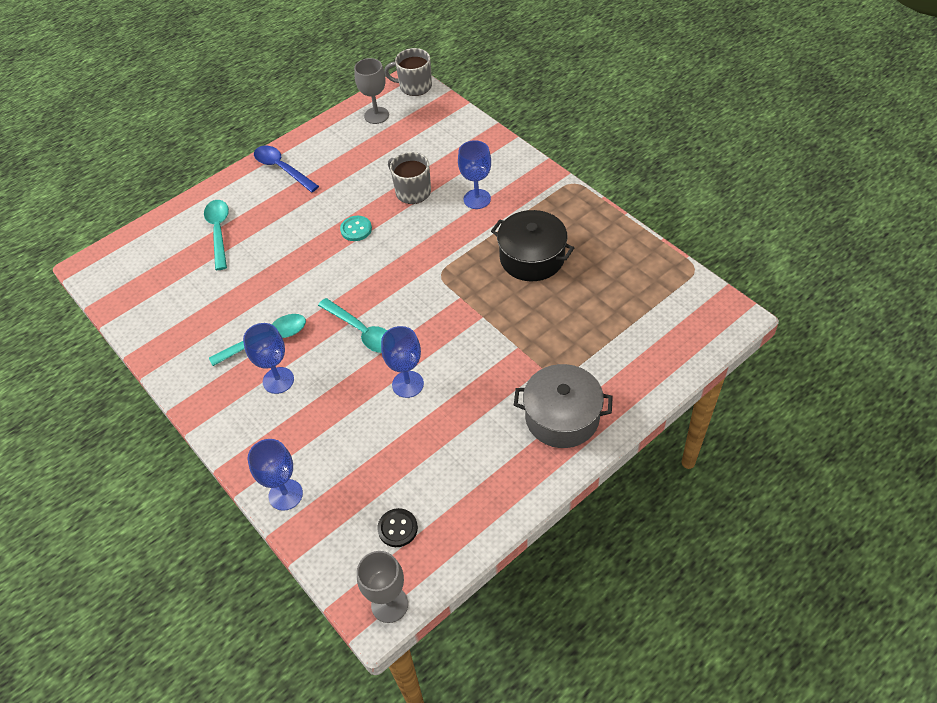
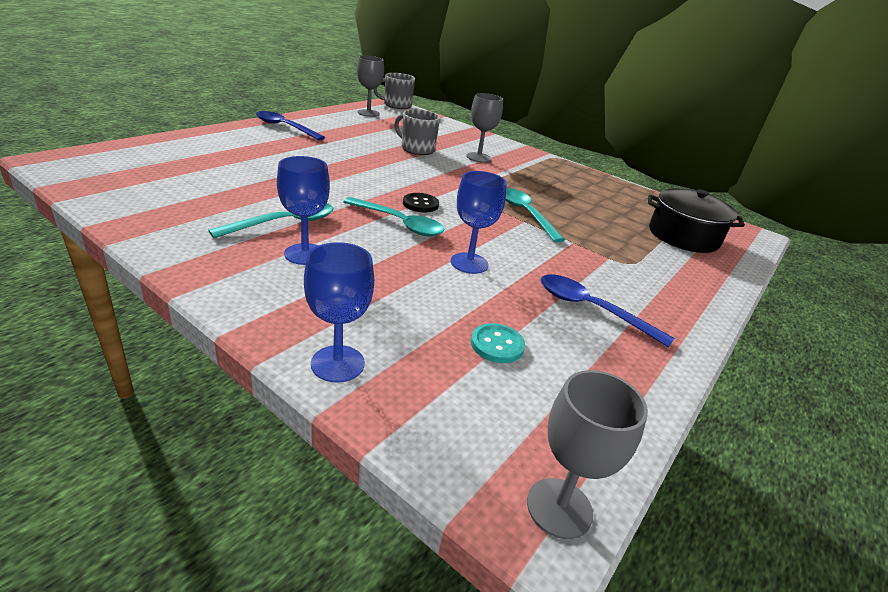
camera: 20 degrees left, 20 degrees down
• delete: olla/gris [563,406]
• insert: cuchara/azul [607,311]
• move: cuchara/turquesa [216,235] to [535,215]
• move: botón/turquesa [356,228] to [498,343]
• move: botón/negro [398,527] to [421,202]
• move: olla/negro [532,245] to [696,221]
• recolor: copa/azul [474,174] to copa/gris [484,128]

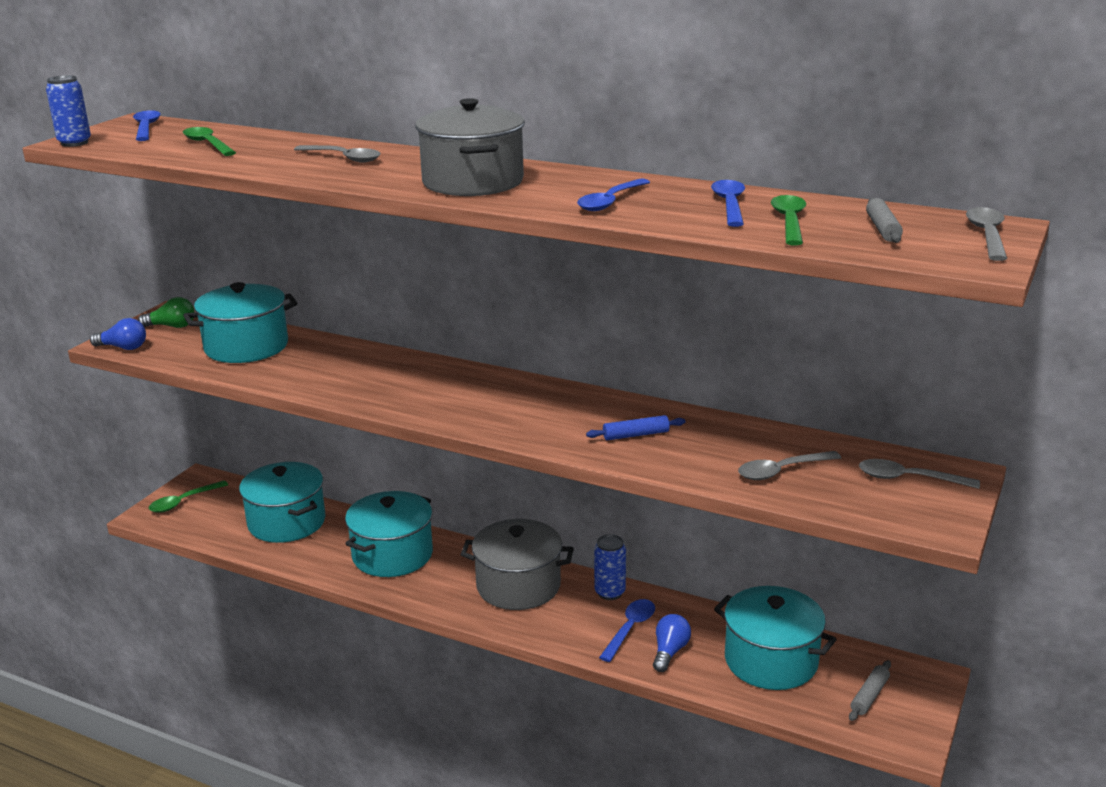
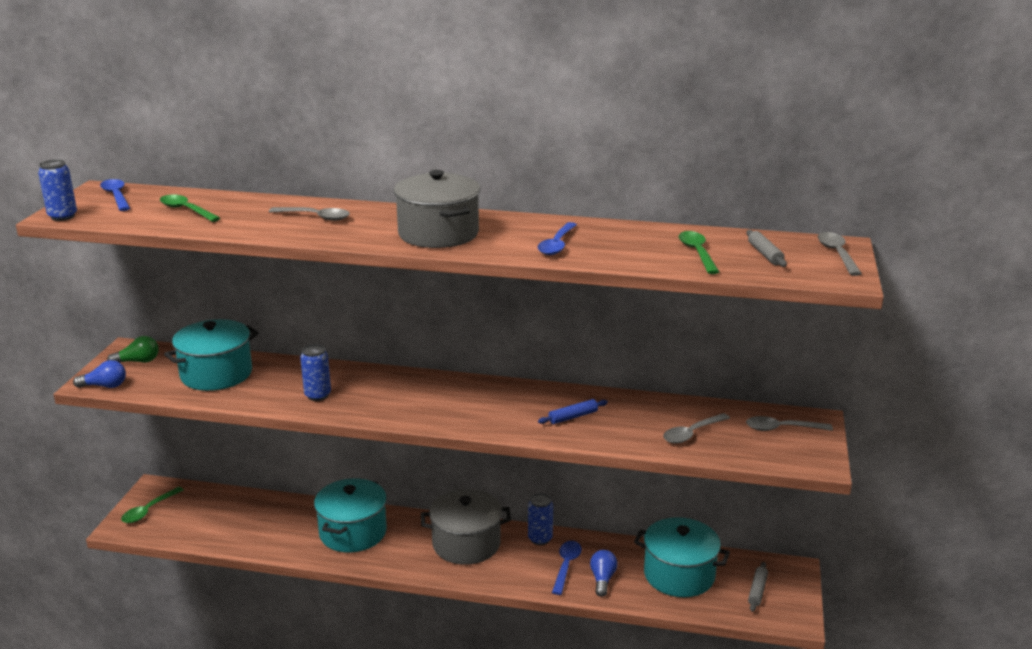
camera: 15 degrees left, 0 degrees up
• delete: olla/turquesa [282,502]
• delete: cuchara/azul [728,203]
• insert: lata/azul [315,372]

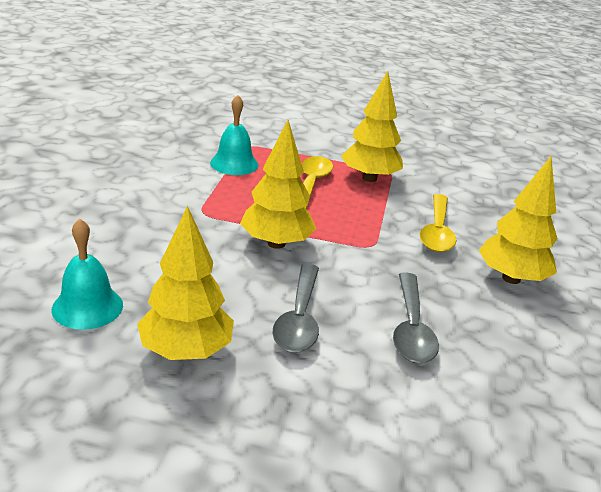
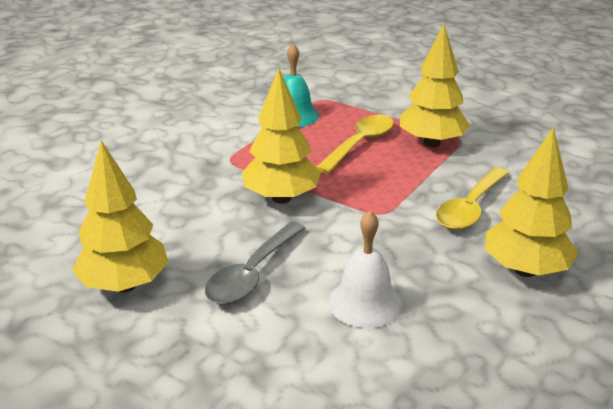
camera: 25 degrees right, 0 degrees up
• delete: campana/turquesa [87,274]
• replace: cuchara/gris [416,317] to campana/blanco [365,269]

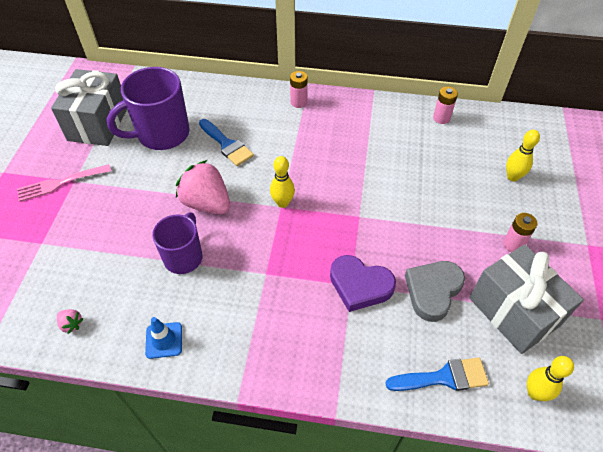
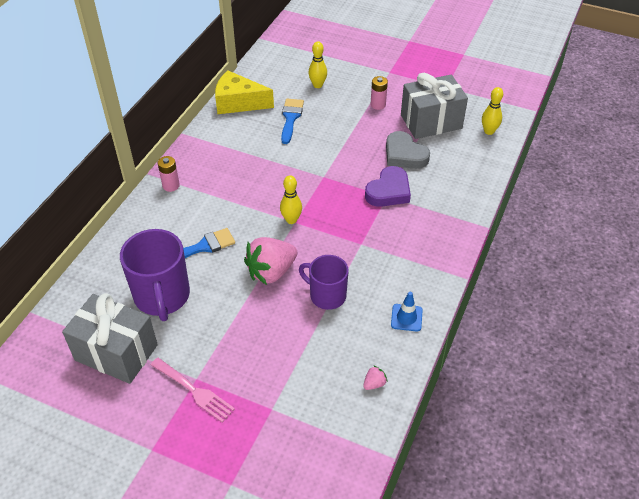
camera: 75 degrees left, 5 degrees down
• move: pincel/azul [437,374] to [292,121]
• replace: pila/rosa [445,105] to queso/amarillo [244,92]
• rotate: tenedor/rosa [64,183] = [193,390] 45 degrees counterclockwise

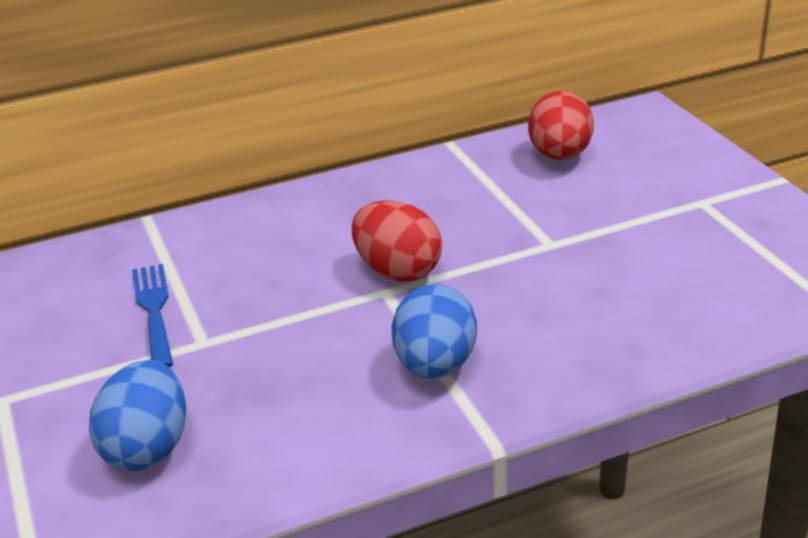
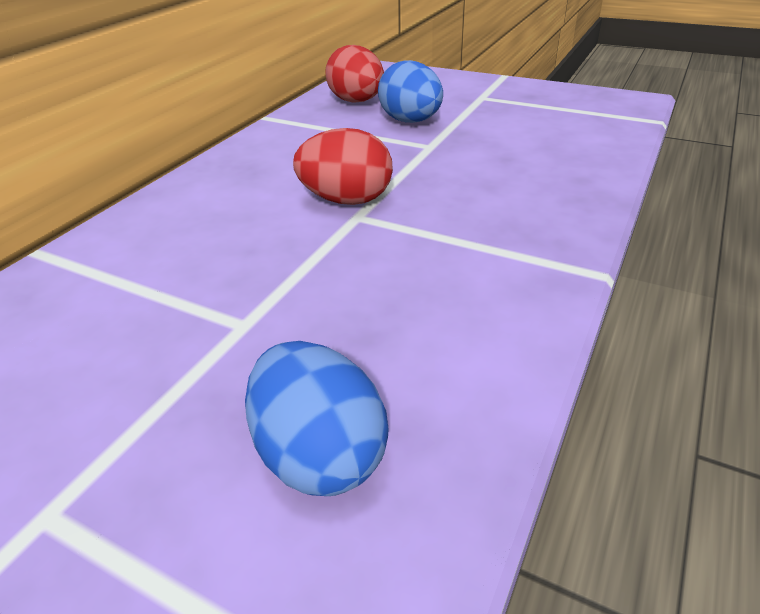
camera: 40 degrees left, 5 degrees up
• delete: tenedor/azul [152,315]
• move: huevo/azul [434,331] to [410,91]

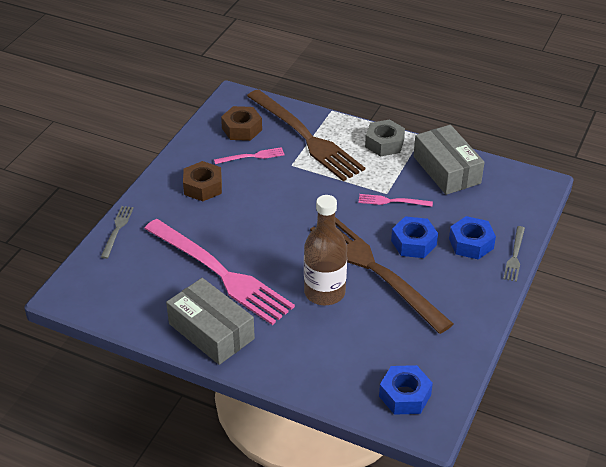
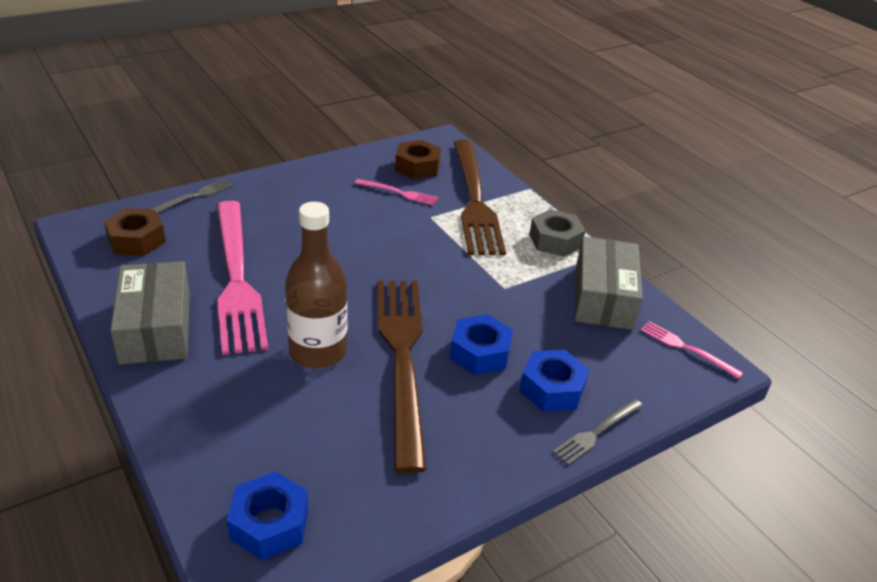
camera: 30 degrees right, 5 degrees down
• move: tuerca/marrón [202,181] to [135,232]
• move: tenedor/rosa [395,200] to [691,350]

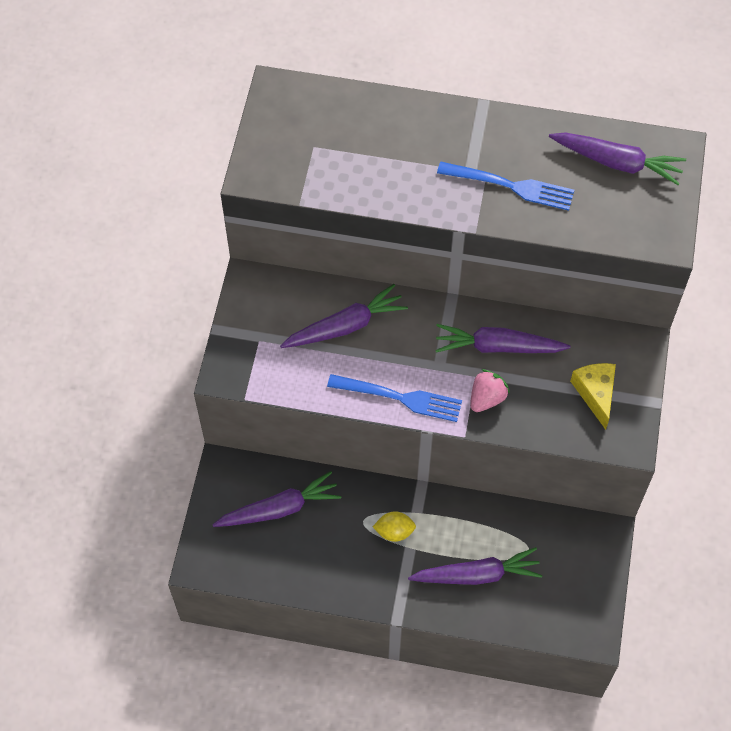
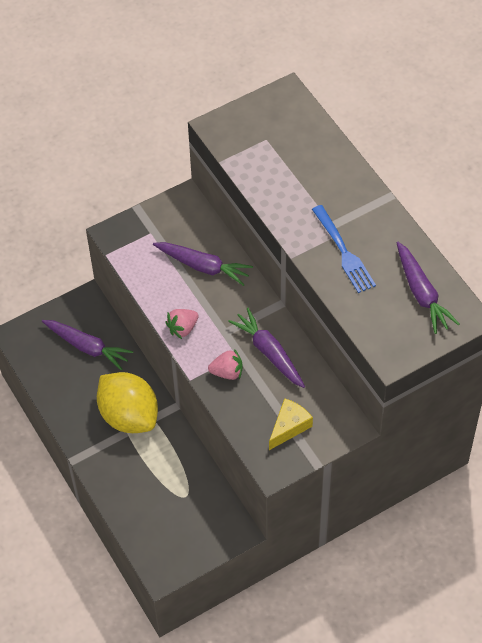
camera: 50 degrees right, 5 degrees down
• delete: zanahoria/morado [475,566]
• replace: tenedor/azul [394,398] to fresa/rosa [182,324]
• resize: limón/amarillo [394,526] = [127,402] x2.38

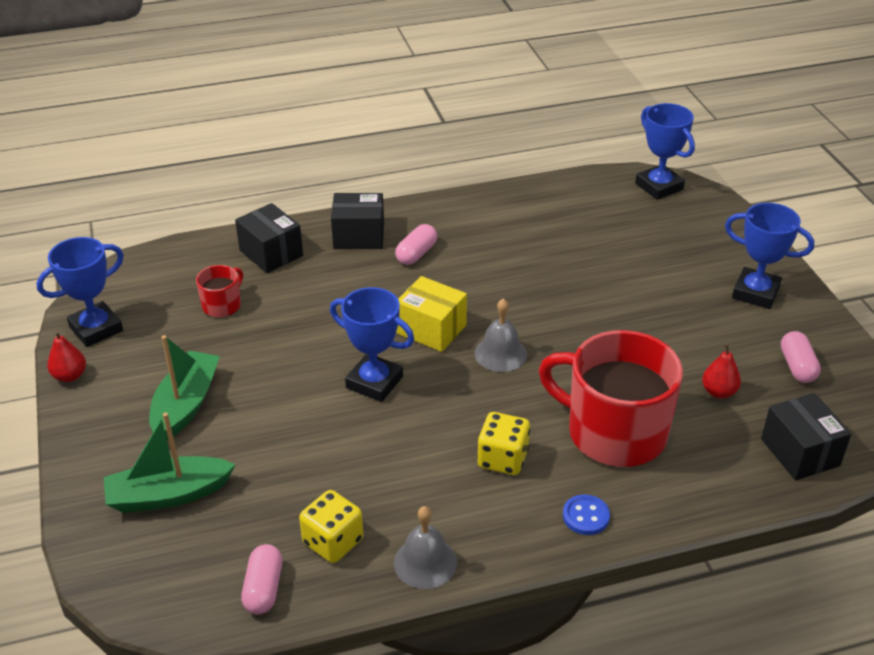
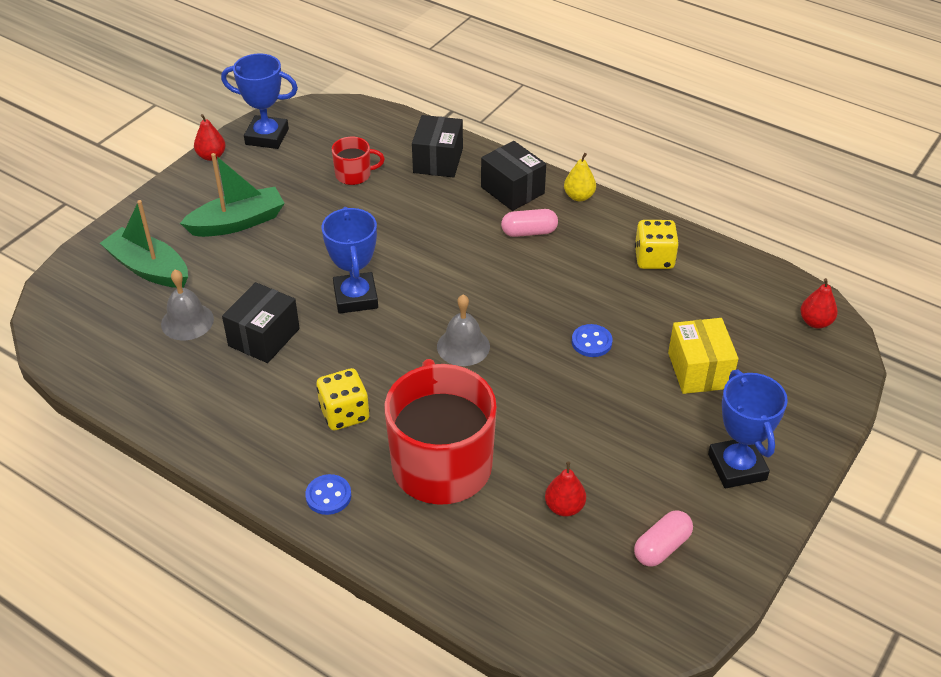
camera: 50 degrees right, 5 degrees up
• delete: cápsula/rosa [261,579]
• insert: pera/amarillo [580,177]
• insert: botón/azul [592,340]
• move: dado/amarillo [331,526] to [657,244]
• move: campana/gris [425,547] to [187,305]
• move: caja/amarillo [431,314] to [703,356]
• move: caja/negro [806,436] to [261,322]
• replace: trofeo/azul [665,151] to pera/rojo [819,303]

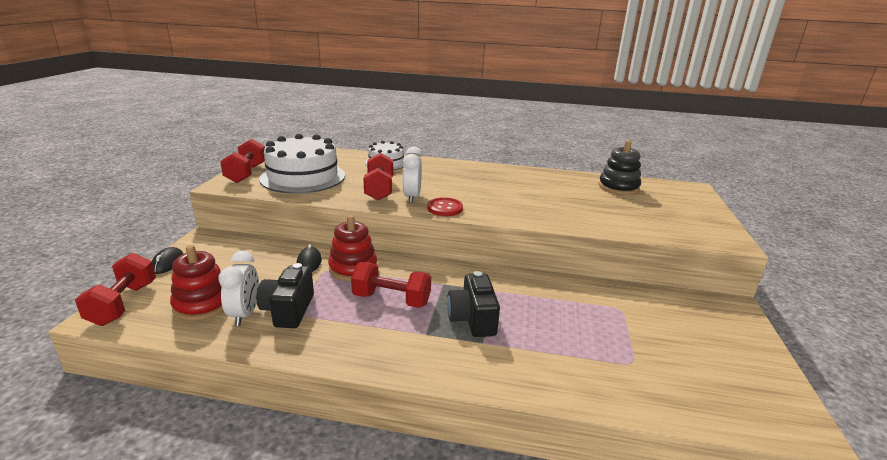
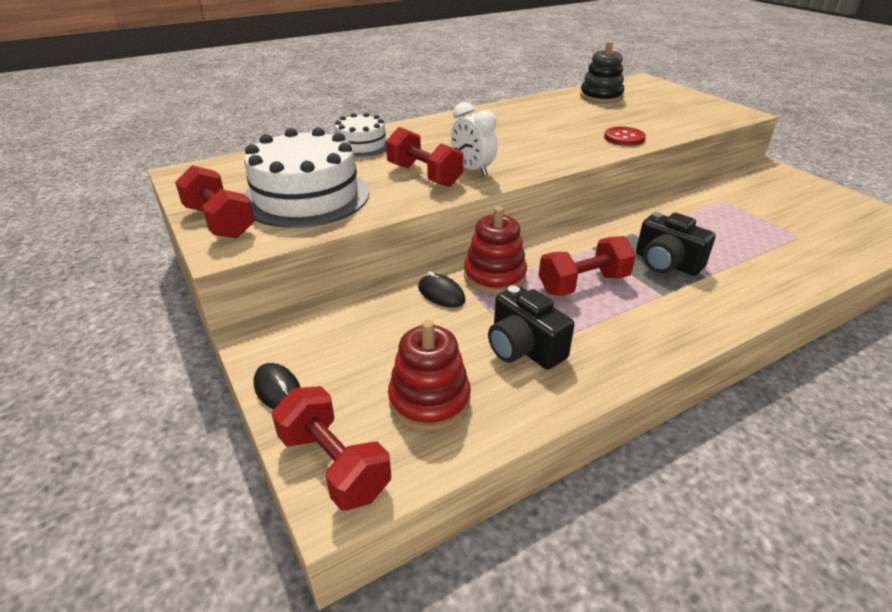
camera: 40 degrees left, 10 degrees up
• delete: despertador/blanco [238,288]
• move: botón/rojo [445,206] to [625,136]

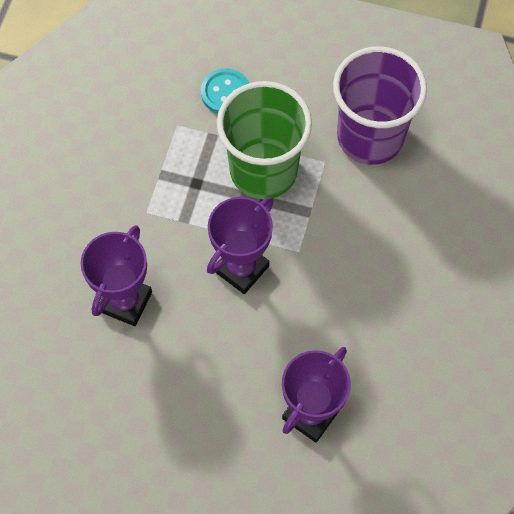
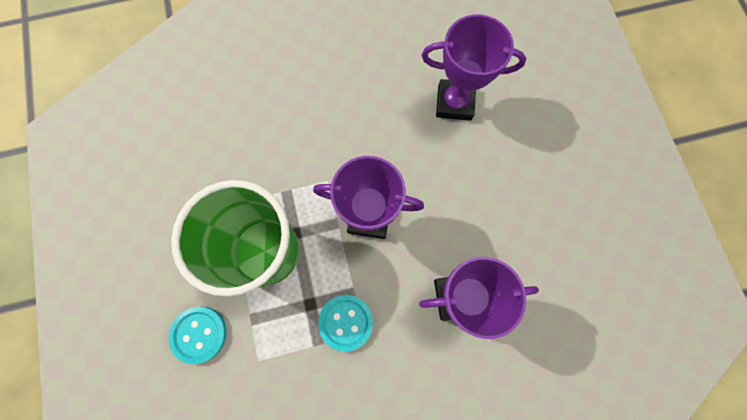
camera: 120 degrees left, 10 degrees up
• delete: vaso/morado [380,105]
• insert: botón/turquesa [345,323]

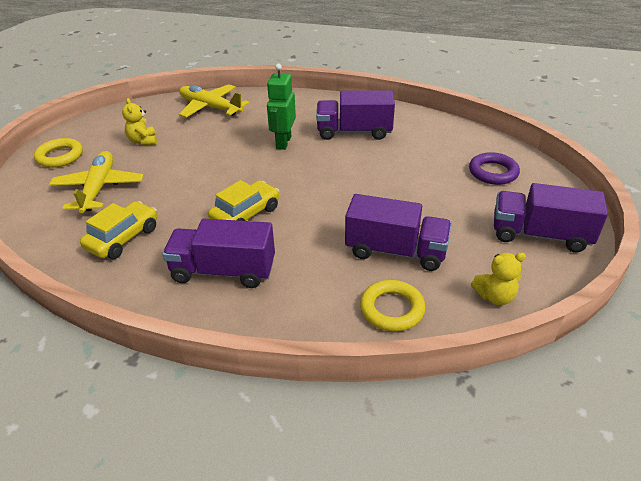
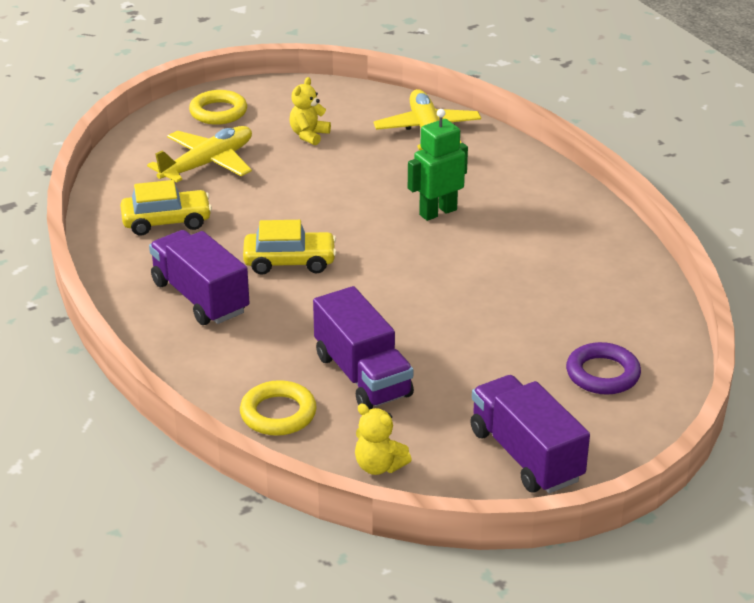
camera: 45 degrees right, 5 degrees down
• delete: camión/morado [355,115]

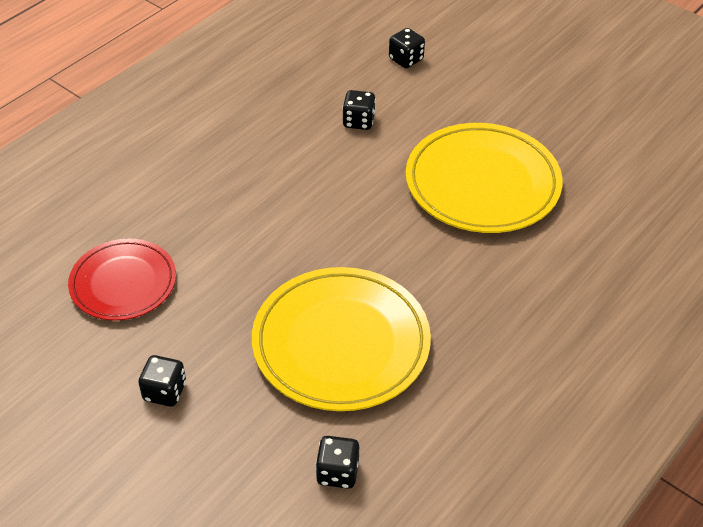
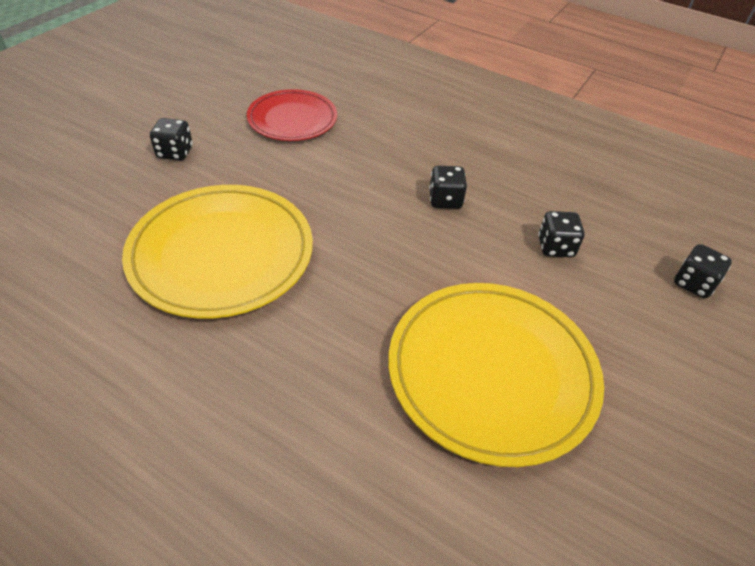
camera: 80 degrees right, 0 degrees up
• move: dado/negro [337,462] to [448,187]

